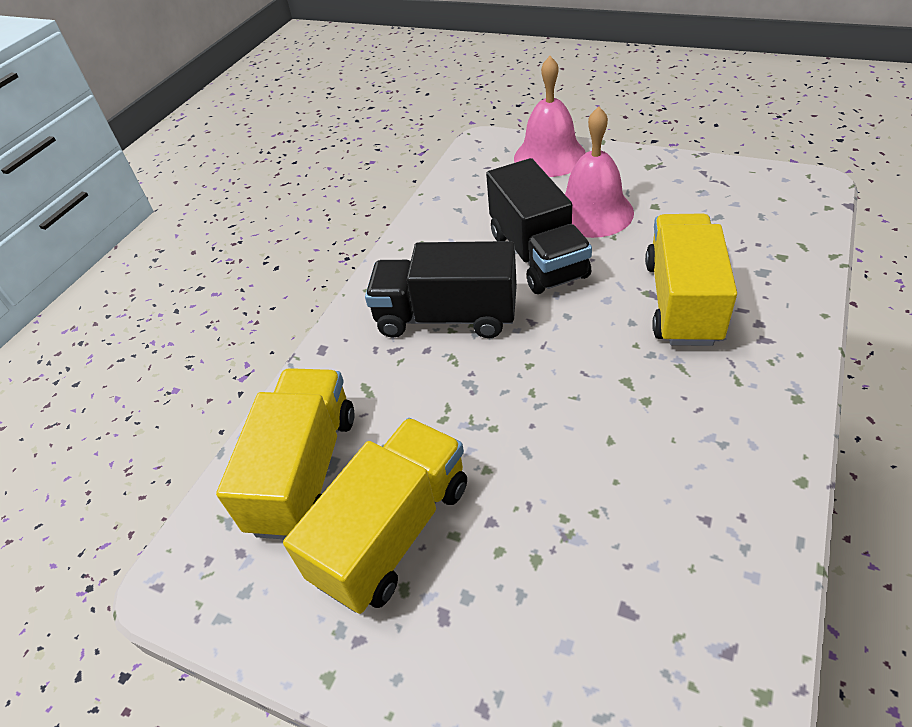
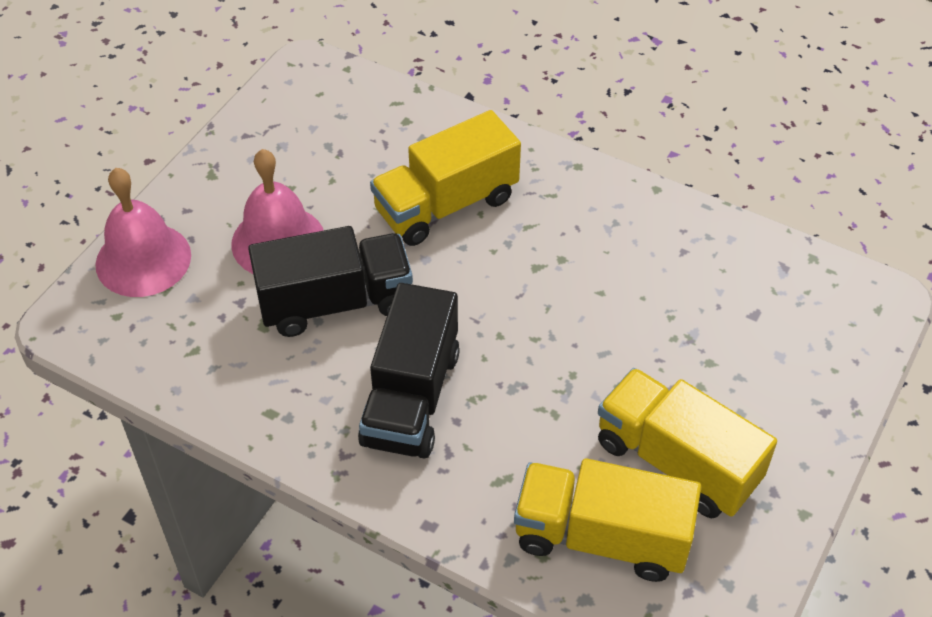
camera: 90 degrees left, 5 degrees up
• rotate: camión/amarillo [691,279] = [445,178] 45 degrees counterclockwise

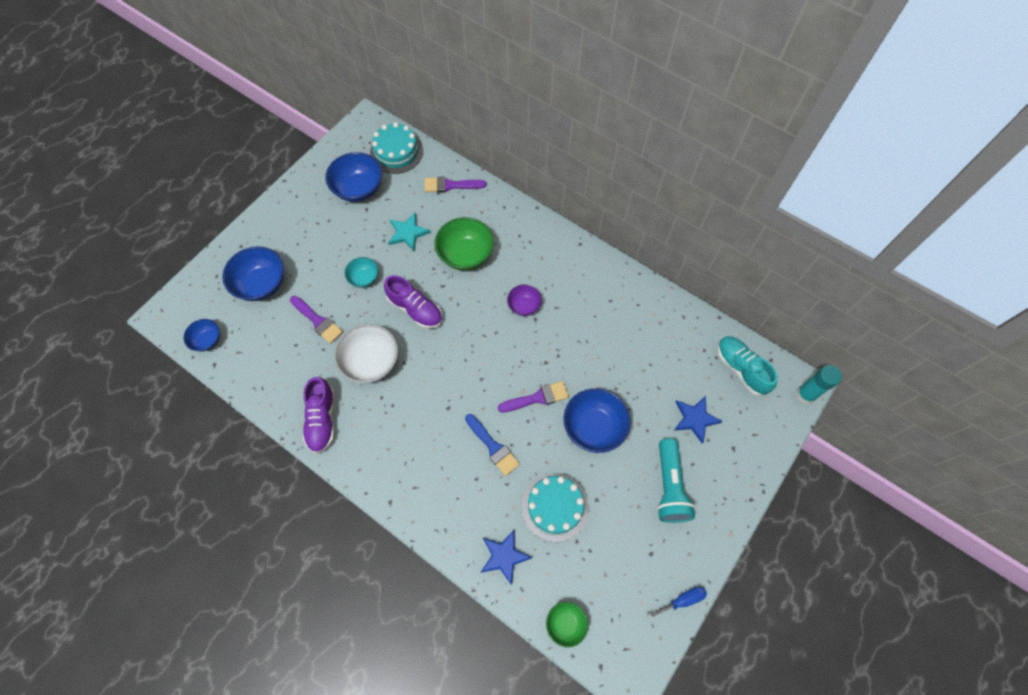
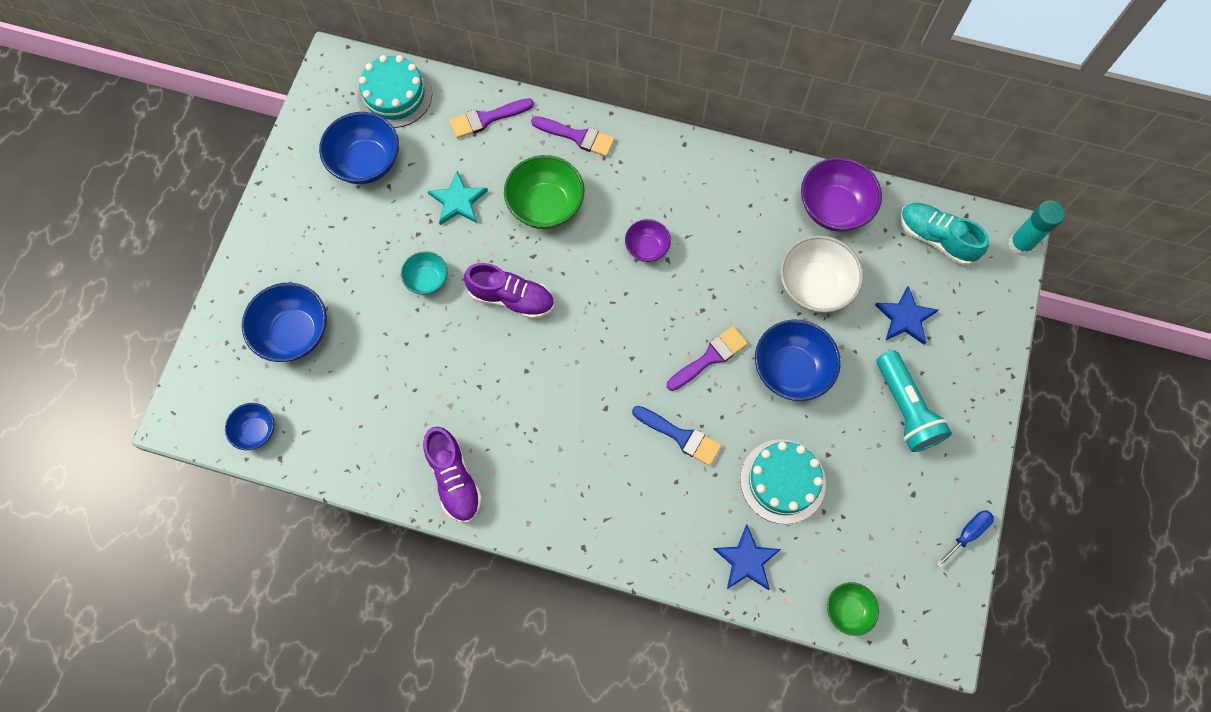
camera: 20 degrees left, 5 degrees up
• insert: cuenco/morado [841,194]
• move: pincel/morado [316,320] to [573,136]
• move: cuenco/blanco [366,353] to [821,274]

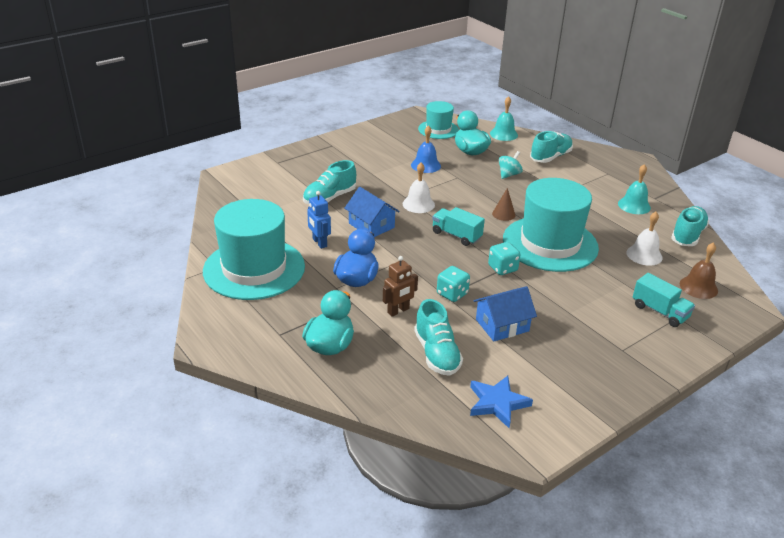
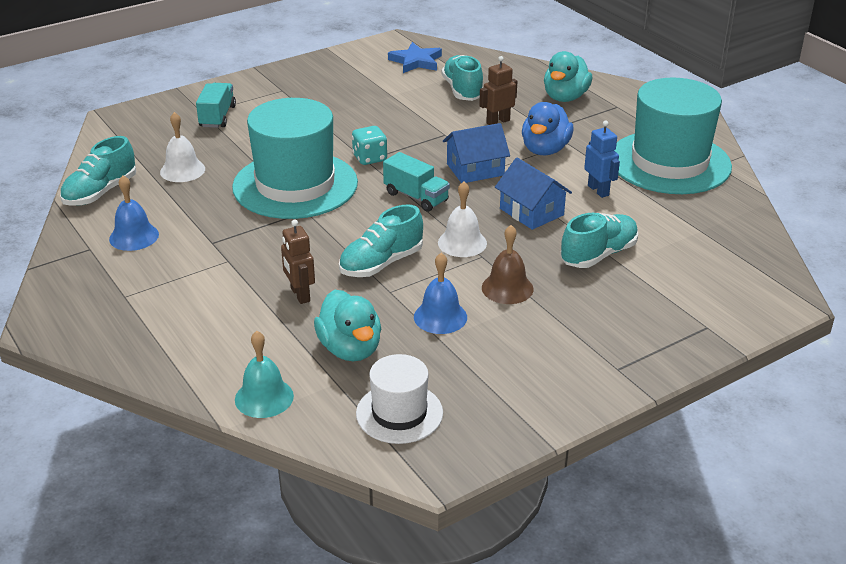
camera: 175 degrees left, 0 degrees up
• delete: dado/turquesa [453,284]
• delete: cono/marrón [504,204]
• move: casa/azul [505,313] to [476,153]
• move: zapato/turquesa [551,147] to [381,240]
• move: campana/marrón [699,271] to [508,264]
• replace: peonza/turquesa [511,165] to robot/marrón [298,262]
• recolor: sombrero/turquesa [438,120] to sombrero/blanco [399,399]
• recolor: campana/turquesa [634,189] to campana/azul [134,213]
• rotate: camión/turquesa [664,300] = [216,105] 45 degrees clockwise

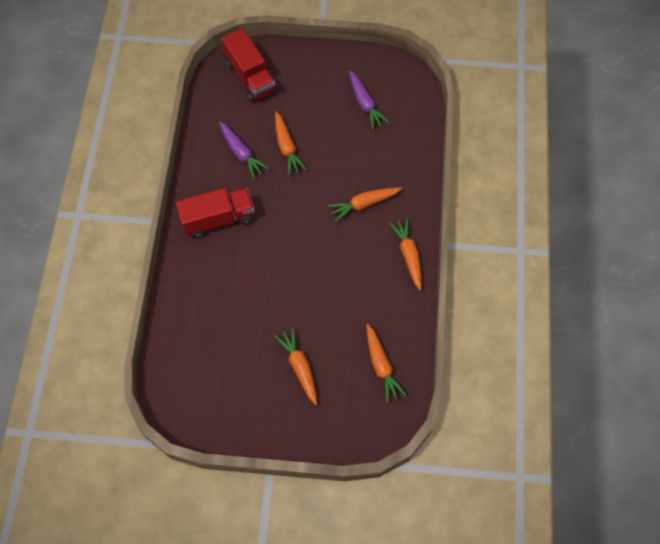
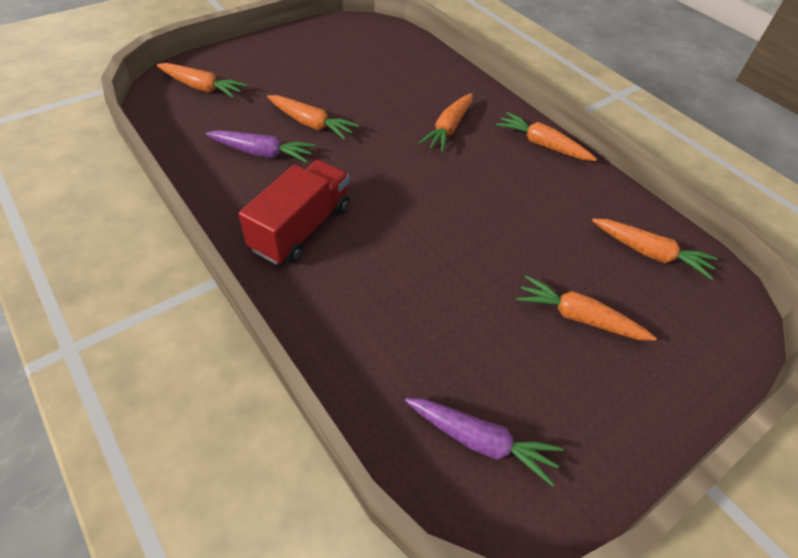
camera: 45 degrees left, 15 degrees down
• move: zanahoria/morado [369,100] to [484,442]
• replace: camión/rojo [249,65] to zanahoria/naranja [202,80]

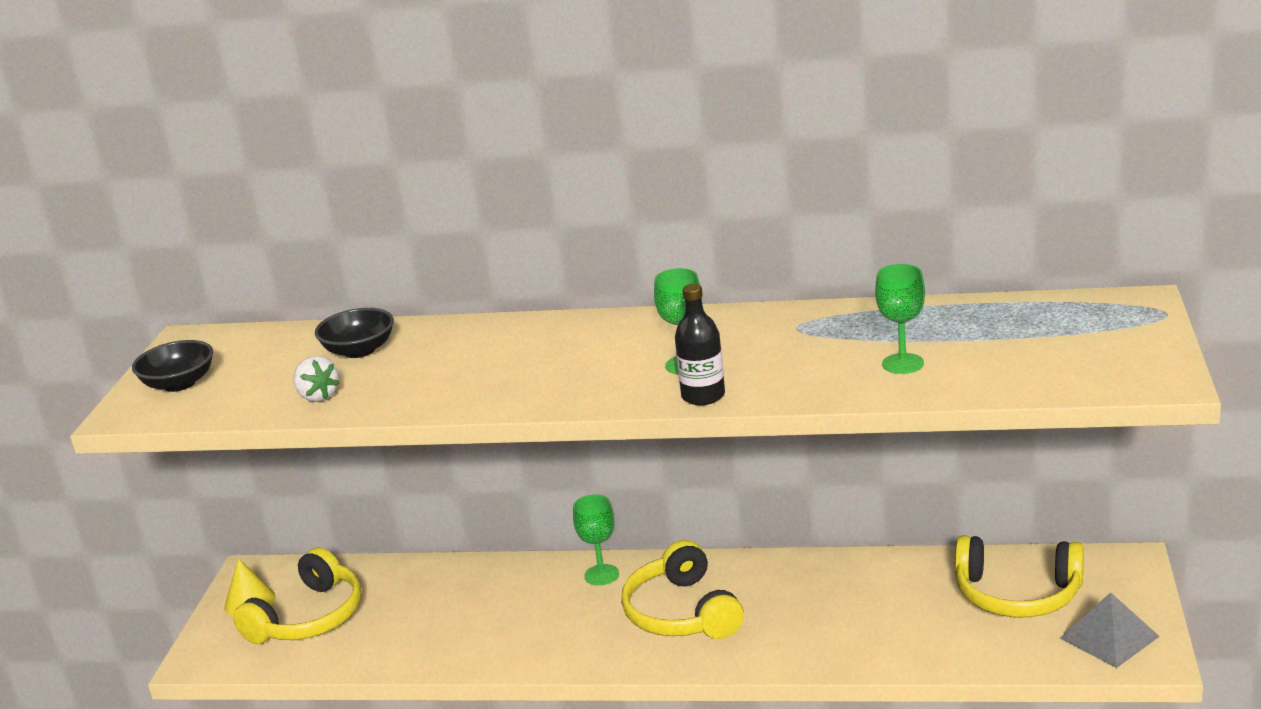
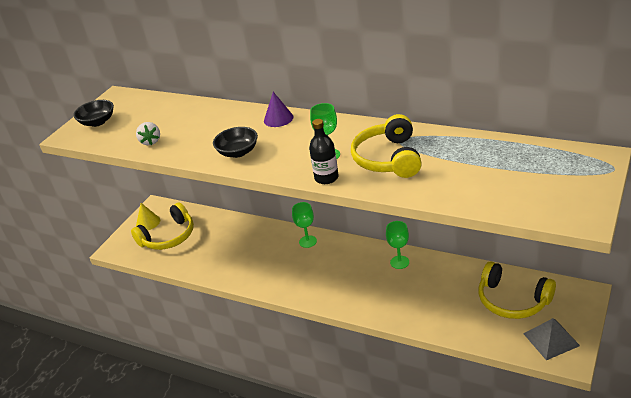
camera: 20 degrees right, 10 degrees up
• insert: cono/morado [278,109]
• move: cuenco/negro [354,333] to [235,142]
• move: auriculares/amarillo [682,589] to [386,146]
• move: copa/verde [900,319] to [397,245]

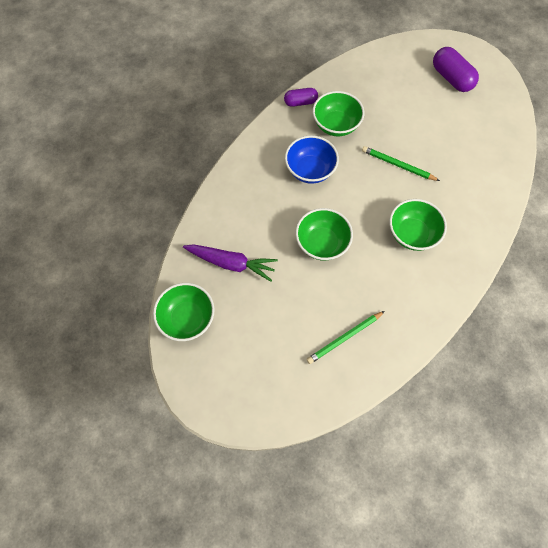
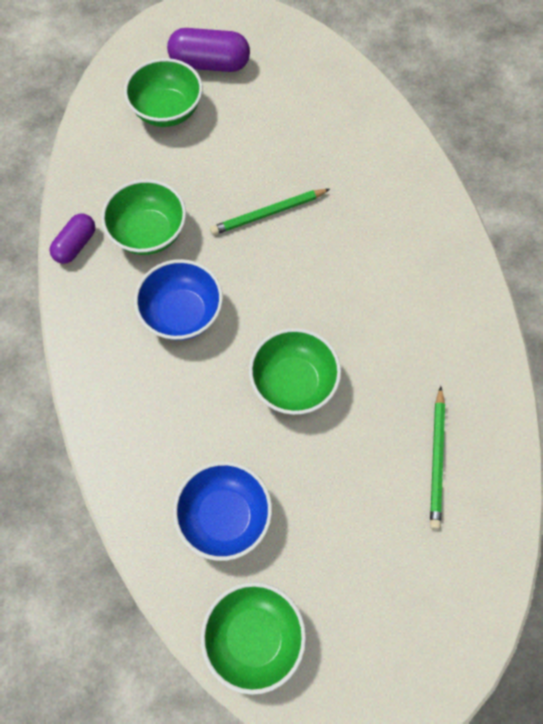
camera: 50 degrees left, 0 degrees up
• move: cuenco/verde [418,225] to [163,92]
• replace: zanahoria/morado [230,263] to cuenco/azul [222,511]

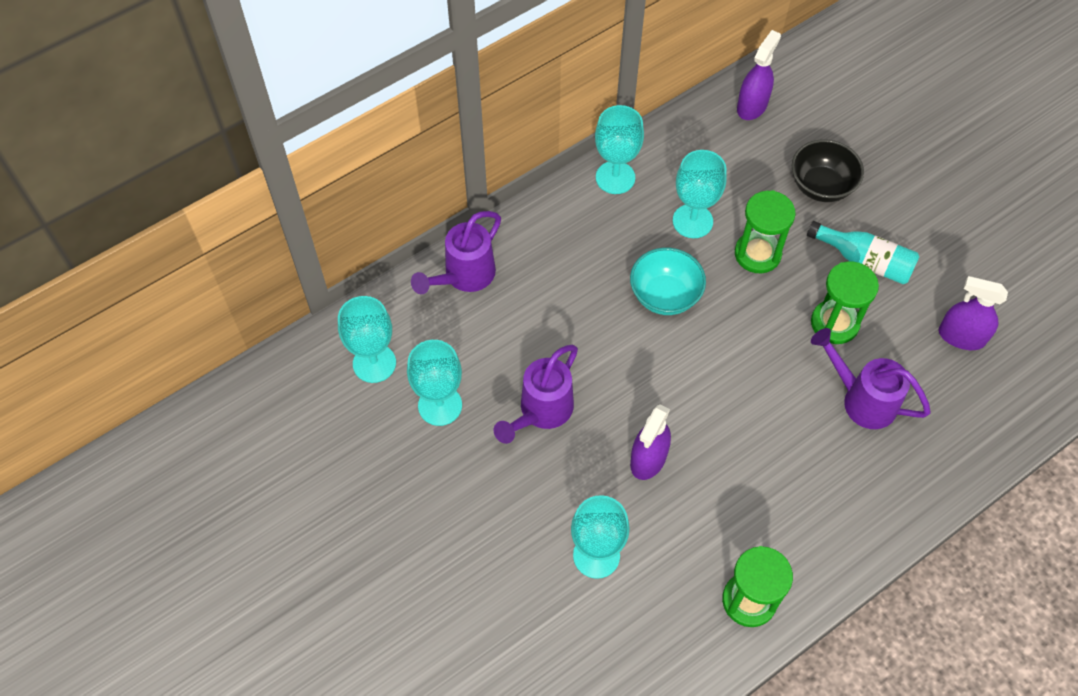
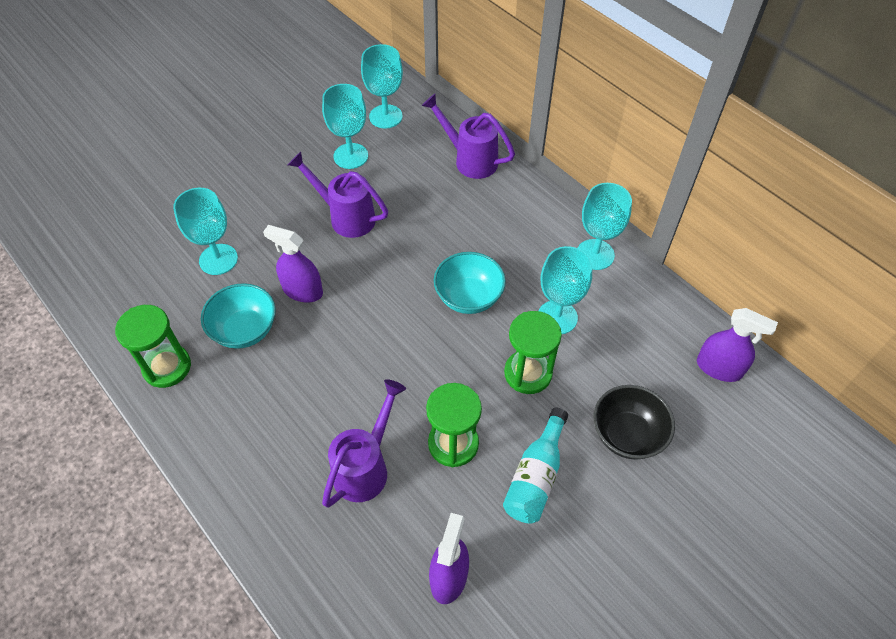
camera: 85 degrees right, 5 degrees down
• insert: cuenco/turquesa [238,316]

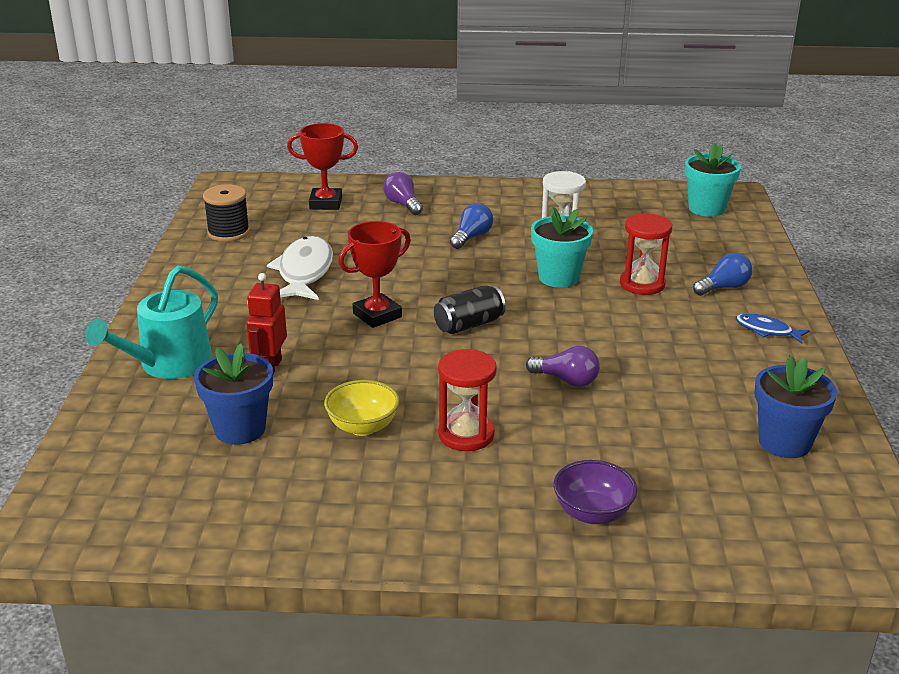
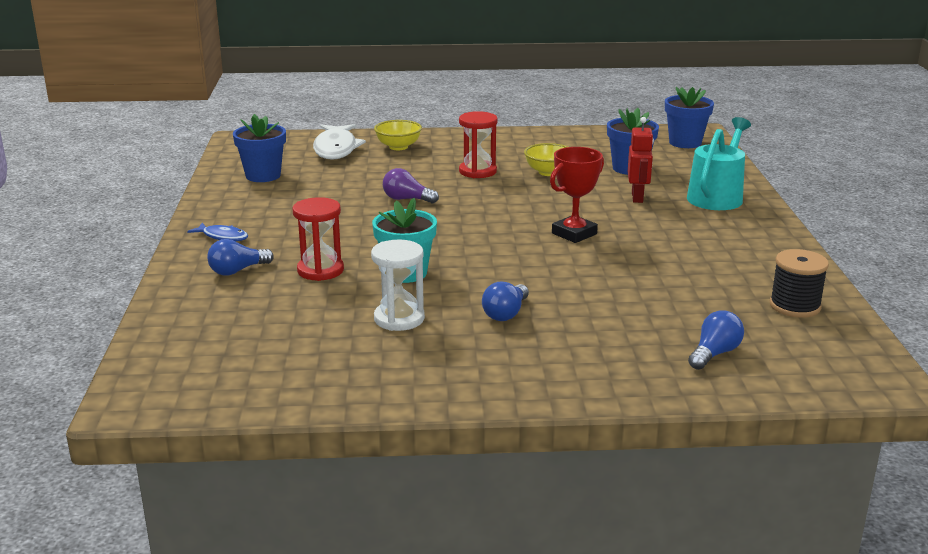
camera: 175 degrees right, 5 degrees down
• delete: bombilla/morado [403,193]
• delete: lata/negro [470,309]
• delete: maceta/turquesa [713,180]
• insert: maceta/azul [689,117]
• move: pez/blanco [300,268] to [339,142]
• replace: trofeo/rojo [322,166] to bombilla/azul [716,340]
• recolor: cuenco/morado [595,492] to cuenco/amarillo [398,135]

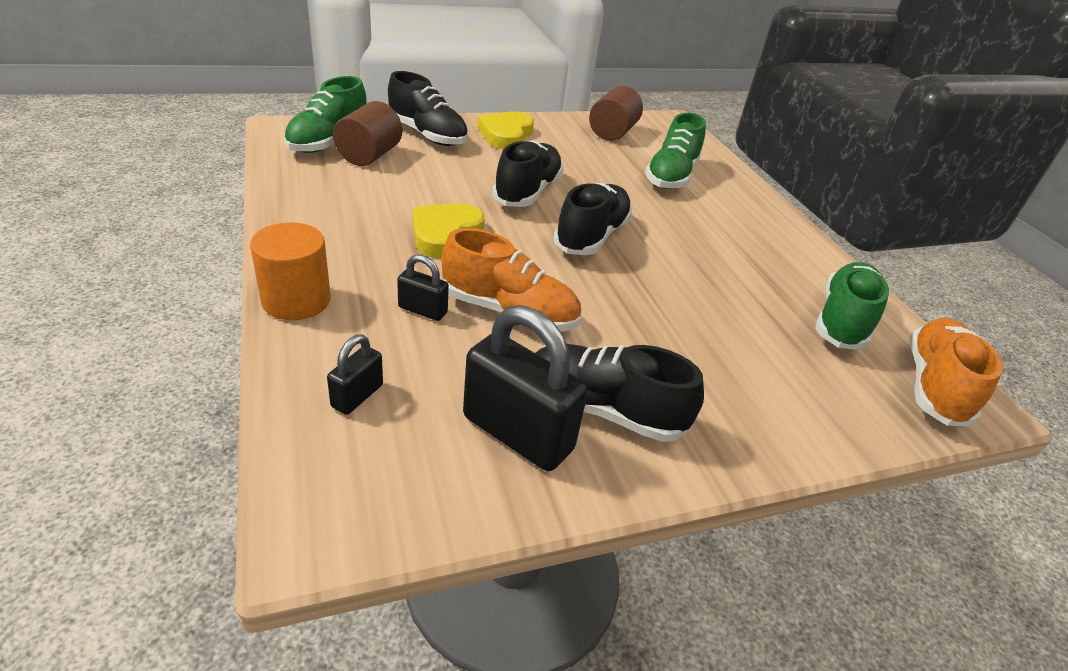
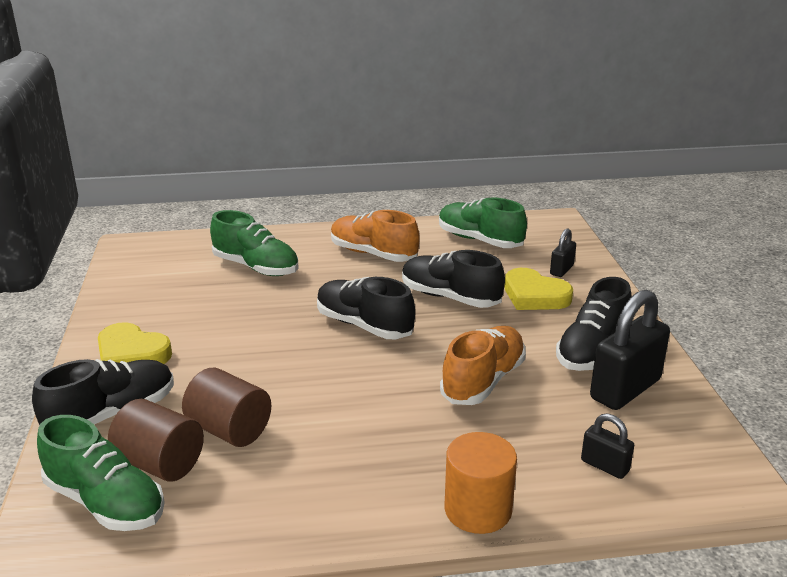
camera: 75 degrees left, 10 degrees down
• move: candado/negro [423,287] to [563,252]
• move: corazón/amarillo [448,230] to [539,289]
• move: zapato/negro [528,173] to [453,279]
• move: cilindro/marrón [616,113] to [226,407]
• move: zapato/naranja [955,372] to [375,236]

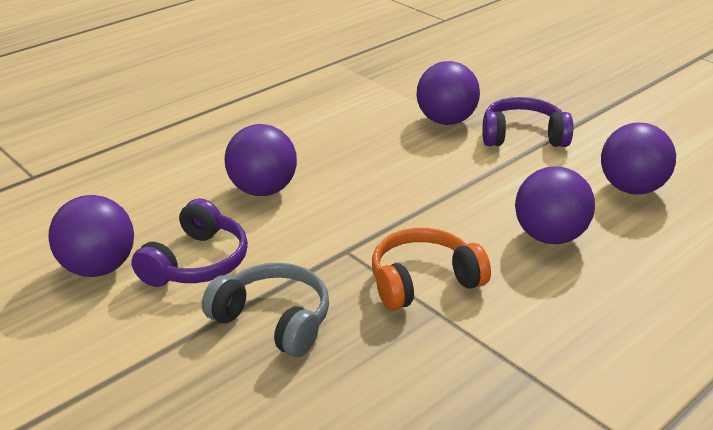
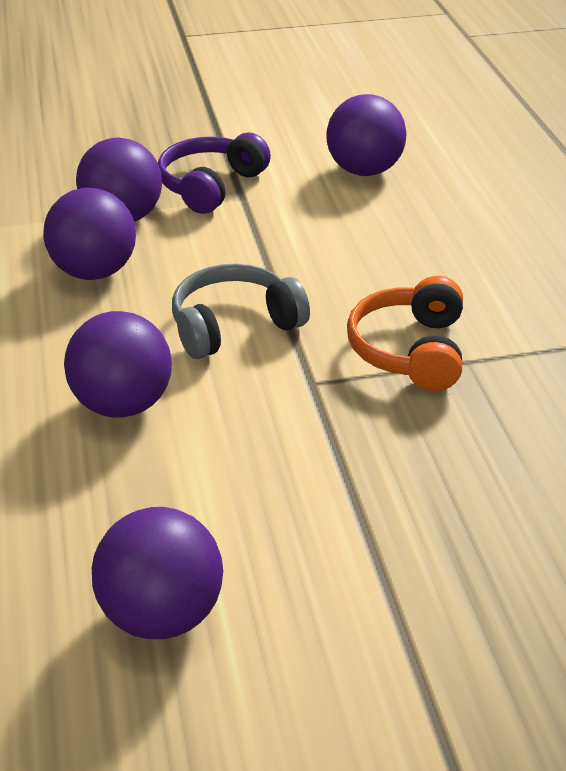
camera: 60 degrees left, 5 degrees up
• delete: auriculares/morado [189,242]
• move: auriculares/gris [265,310] to [241,311]
• move: pelota/morado [555,205] to [89,234]

